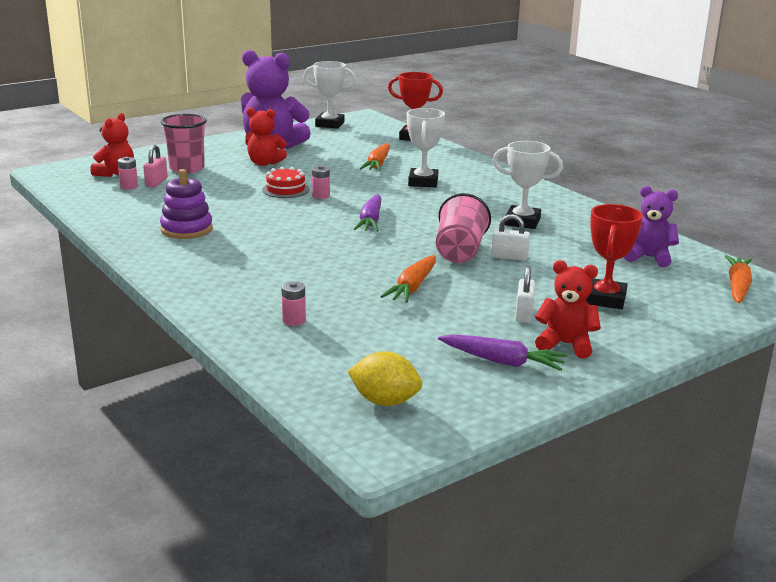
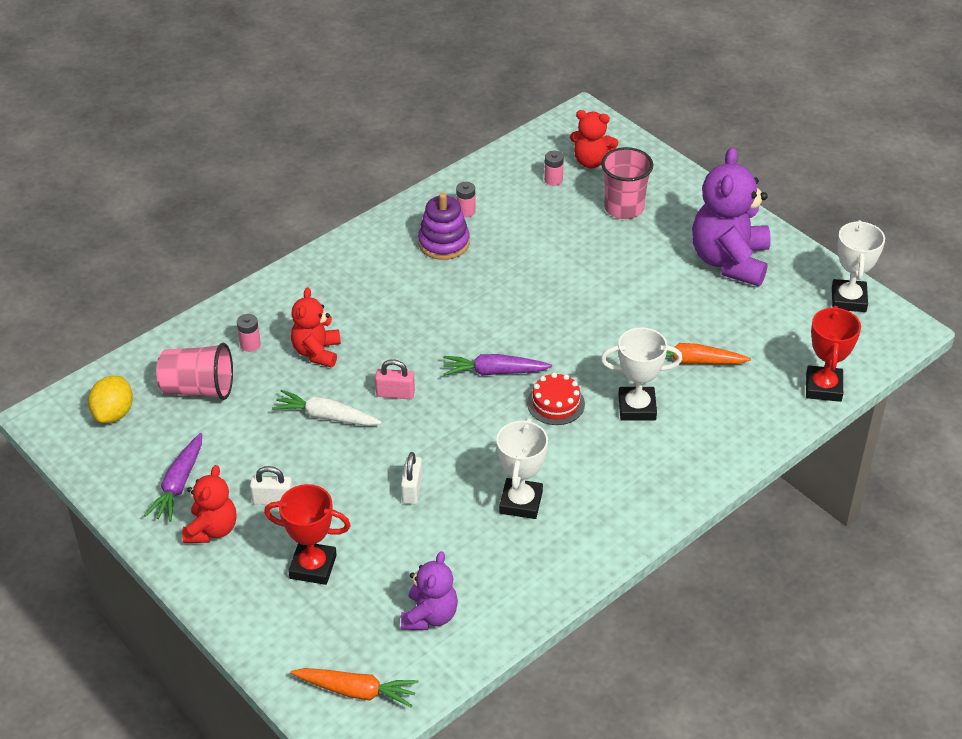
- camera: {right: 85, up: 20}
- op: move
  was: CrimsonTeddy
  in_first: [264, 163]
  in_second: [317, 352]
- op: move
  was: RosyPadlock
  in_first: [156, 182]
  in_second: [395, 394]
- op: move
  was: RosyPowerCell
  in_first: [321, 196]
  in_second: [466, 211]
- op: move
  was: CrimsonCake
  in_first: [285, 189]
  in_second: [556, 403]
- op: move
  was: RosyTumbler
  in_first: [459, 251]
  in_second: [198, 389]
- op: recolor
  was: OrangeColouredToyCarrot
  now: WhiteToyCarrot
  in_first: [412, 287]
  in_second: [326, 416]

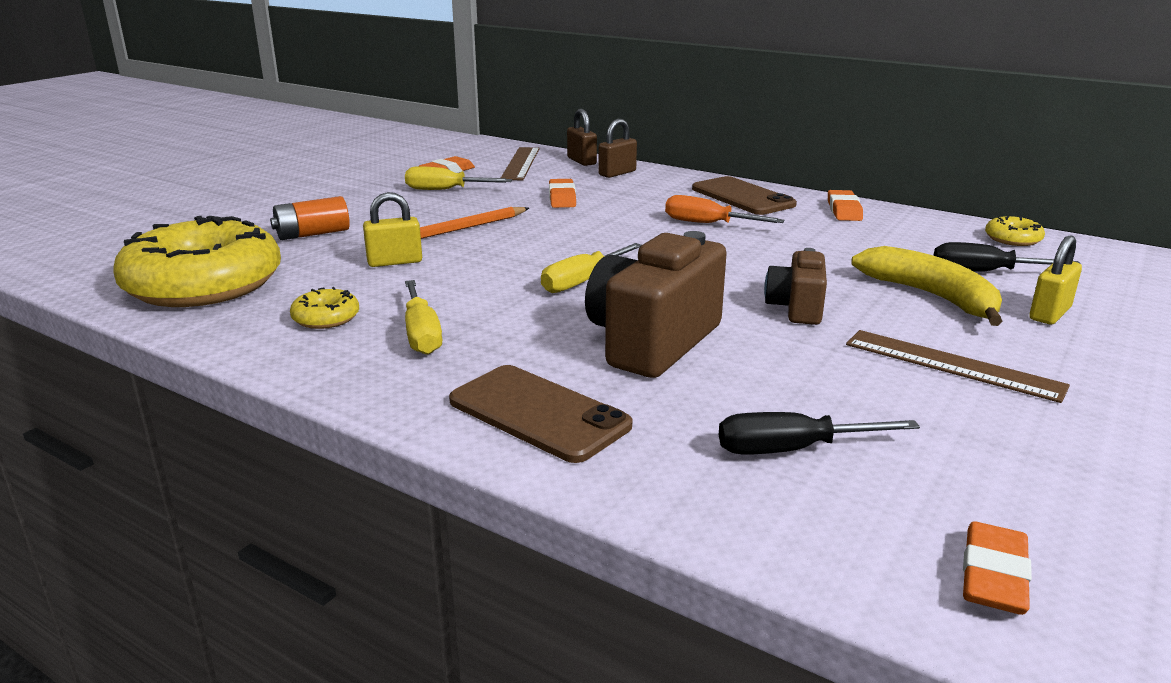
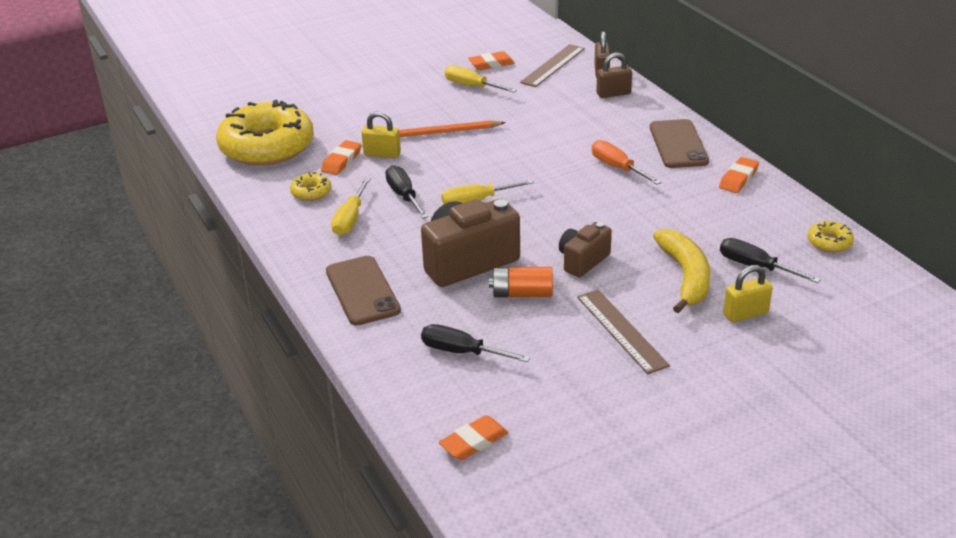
- camera: {right: 30, up: 10}
- op: move
  was: OrangeColouredGumEraser
  in_first: [562, 198]
  in_second: [342, 161]
- op: move
  was: OrangeColouredPowerCell
  in_first: [312, 234]
  in_second: [522, 293]
- op: insert
  now: JetBlackFlatScrewdriver
  in_second: [404, 196]

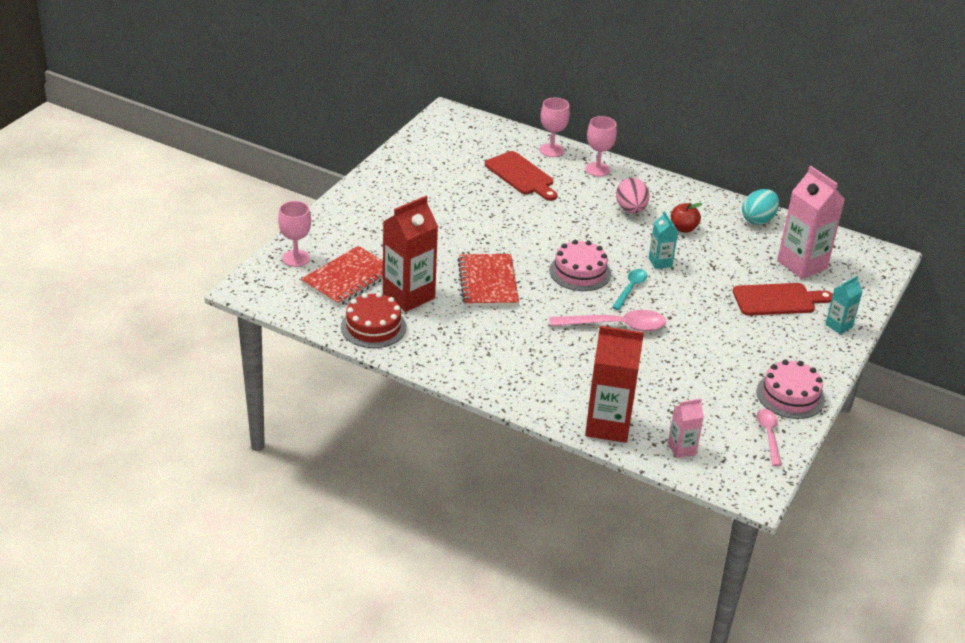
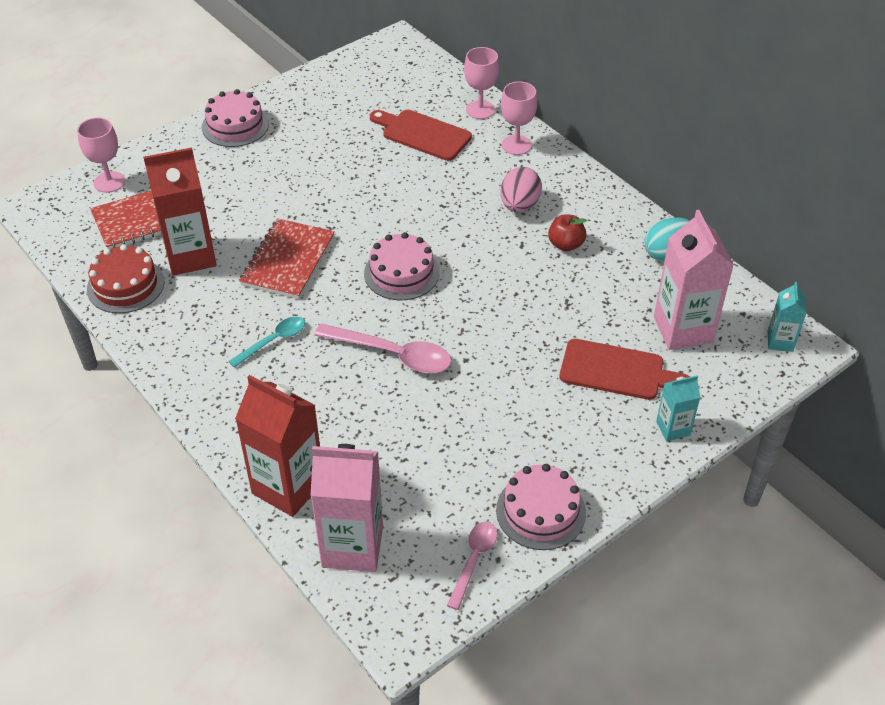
- camera: {right: 25, up: 10}
- op: rotate
  was: CrimsonBreadBoard
  in_first: [521, 175]
  in_second: [423, 134]
  clockwise: 135
- op: move
  was: TurquoiseJuiceCarton
  in_first: [660, 262]
  in_second: [780, 341]
- op: move
  was: TurquoiseSpoon
  in_first: [630, 289]
  in_second: [273, 341]
- op: resize
  was: RosyJuiceCarton
  in_first: [681, 449]
  in_second: [352, 546]
  ratio: 1.93
- op: insert
  now: RosyCake
  in_second: [235, 125]

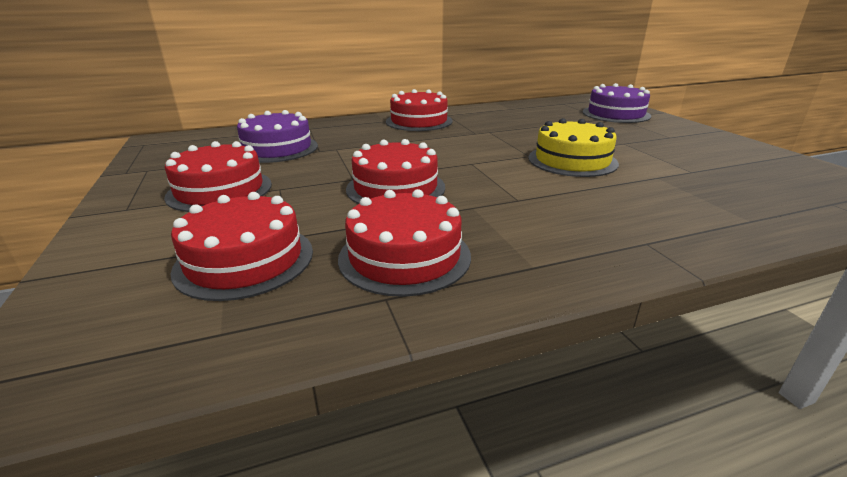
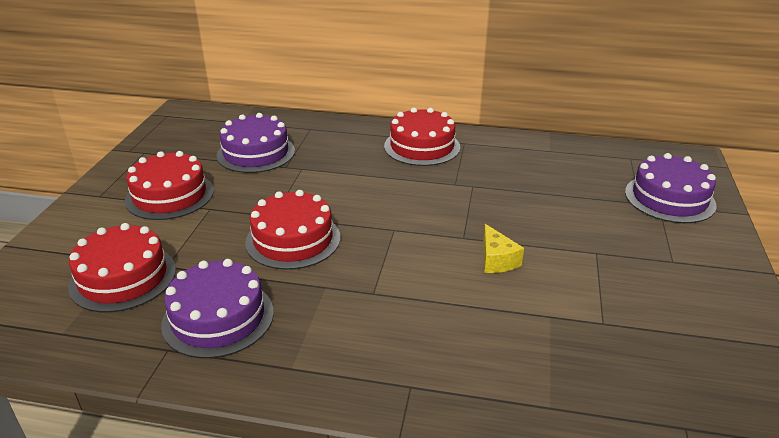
- camera: {right: 30, up: 5}
- op: replace
  was: BrightYellowCake
  now: BrightYellowCheeseWedge
  in_first: [572, 160]
  in_second: [496, 260]
- op: recolor
  was: CrimsonCake
  now: RoyalPurpleCake
  in_first: [404, 256]
  in_second: [218, 318]

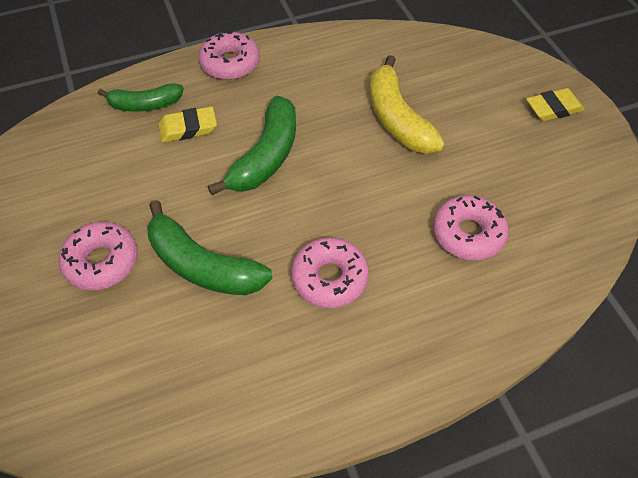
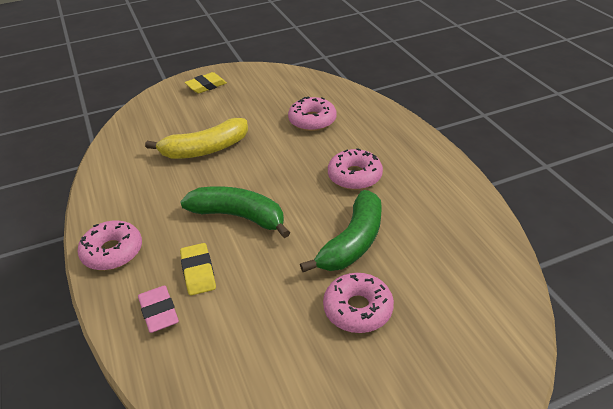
- camera: {right: -90, up: -15}
- op: replace
  was: EmeraldToyBanana
  now: RosyGumEraser
  in_first: [145, 105]
  in_second: [159, 312]
- op: rotate
  was: BrightYellowGumEraser
  in_first: [553, 108]
  in_second: [206, 86]
  clockwise: 75

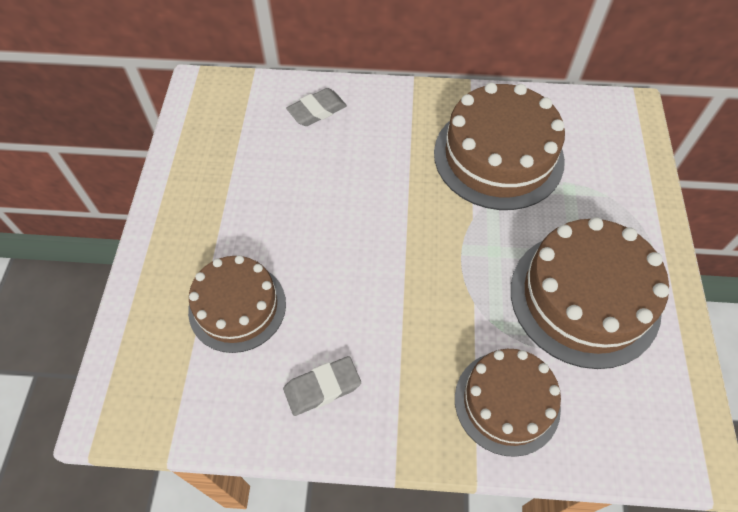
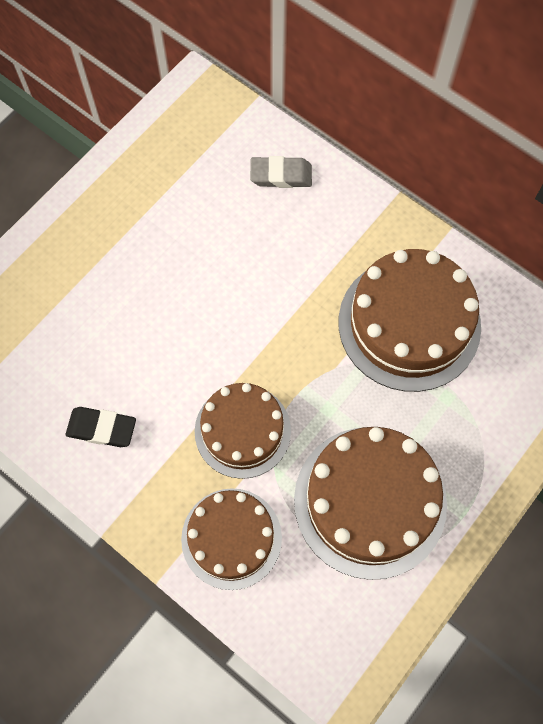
- camera: {right: 35, up: 10}
- op: move
  was: RussetCake
  in_first: [237, 307]
  in_second: [242, 431]
- op: recolor
  was: GreyGumEraser
  now: JetBlackGumEraser
  in_first: [322, 388]
  in_second: [102, 428]

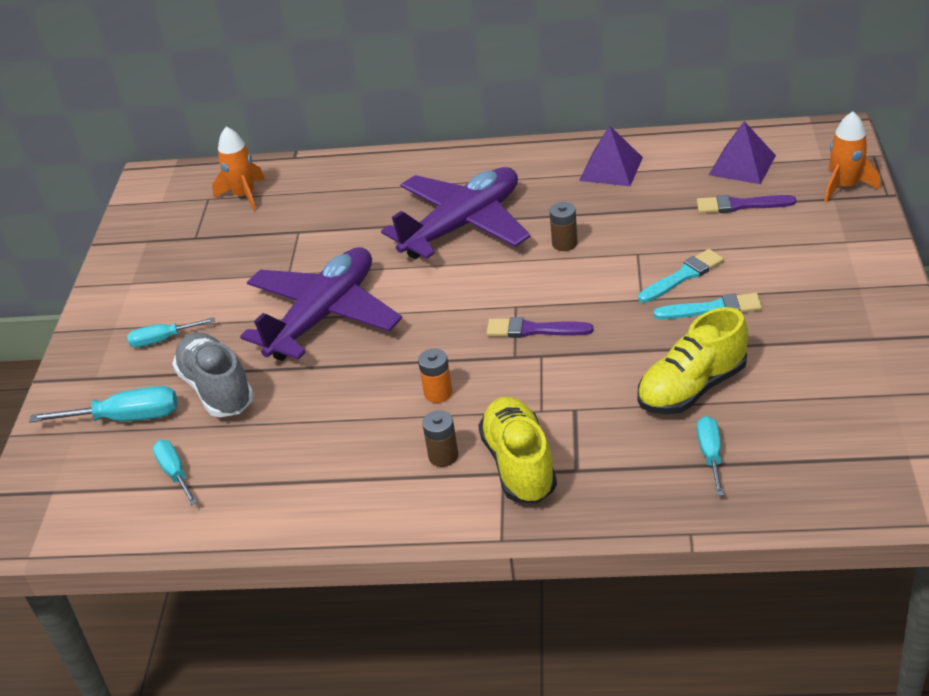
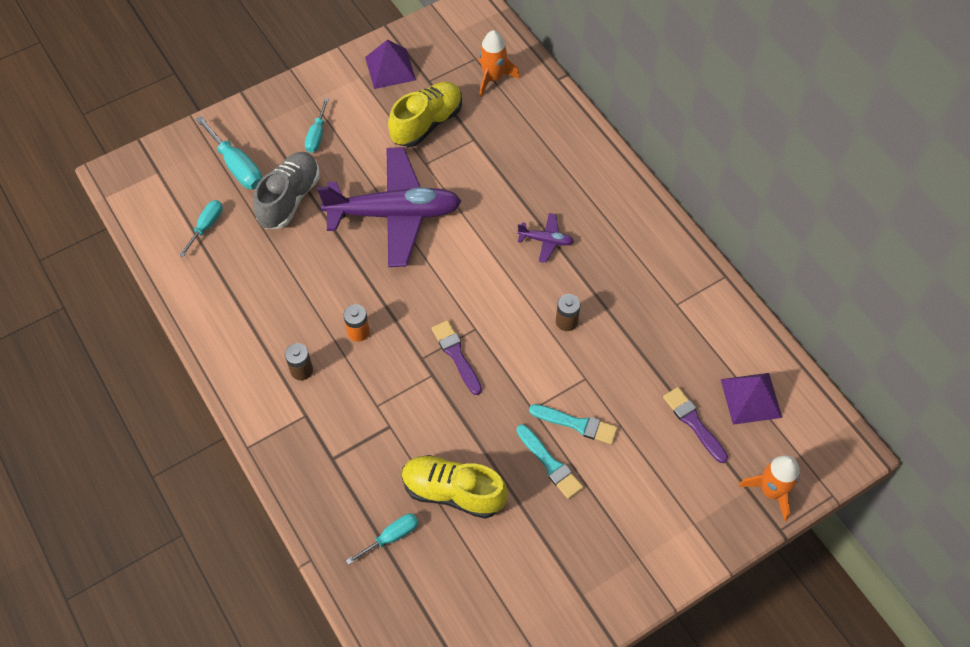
- camera: {right: 50, up: 20}
- op: move
  was: RoyalPurplePyramidShape
  in_first: [611, 168]
  in_second: [390, 68]
- op: resize
  was: RoyalPurpleAeroplane
  in_first: [462, 225]
  in_second: [545, 240]
  ratio: 0.41
- op: rotate
  was: TurquoiseFlatScrewdriver
  in_first: [162, 340]
  in_second: [317, 135]
  clockwise: -120
- op: move
  was: BrightYellowSneaker
  in_first: [519, 464]
  in_second: [427, 123]

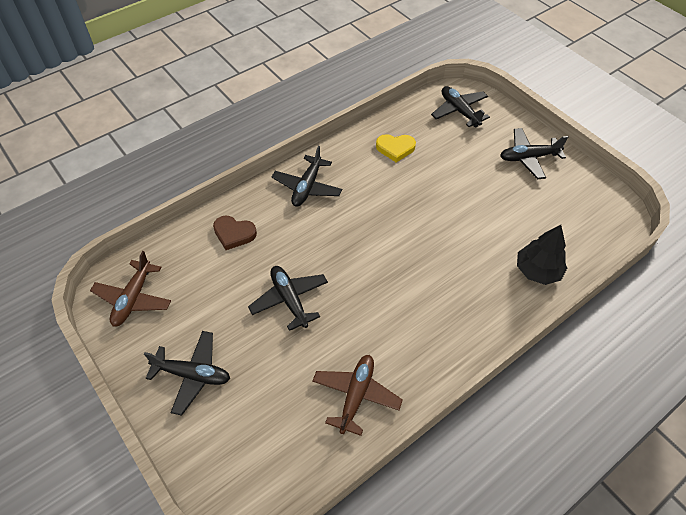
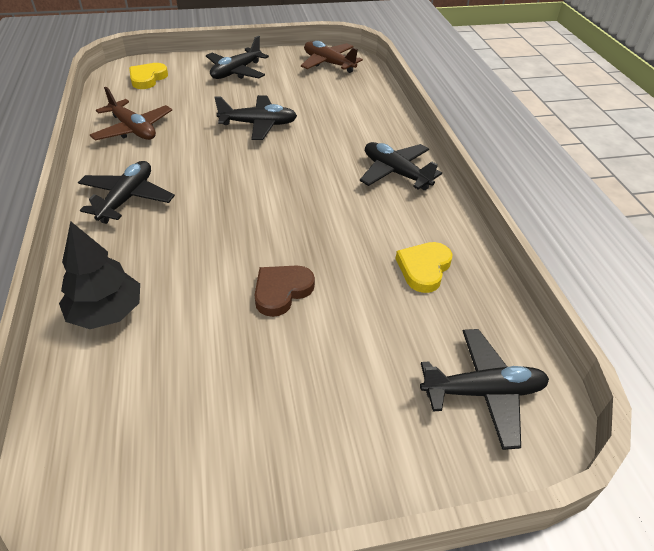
- camera: {right: 115, up: -10}
- op: move
  was: JetBlackAeroplane
  in_first: [528, 158]
  in_second: [127, 198]
- op: move
  was: RussetHeartShape
  in_first: [234, 234]
  in_second: [281, 291]
- op: insert
  now: BrightYellowHeartShape
  in_second: [147, 78]

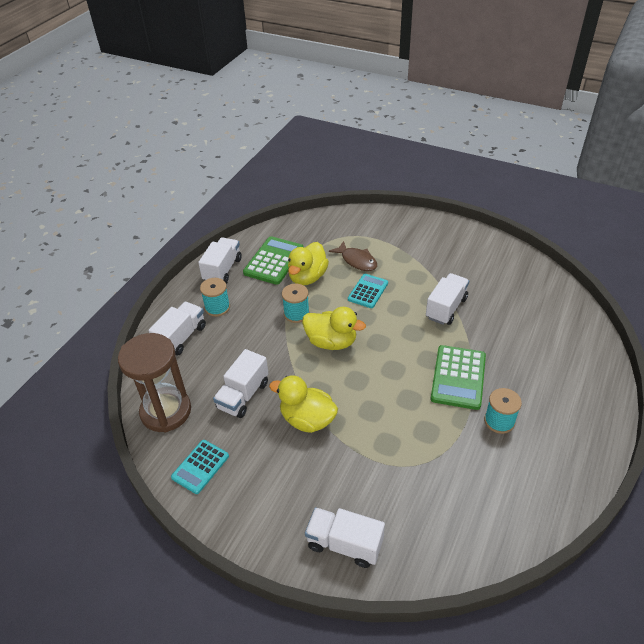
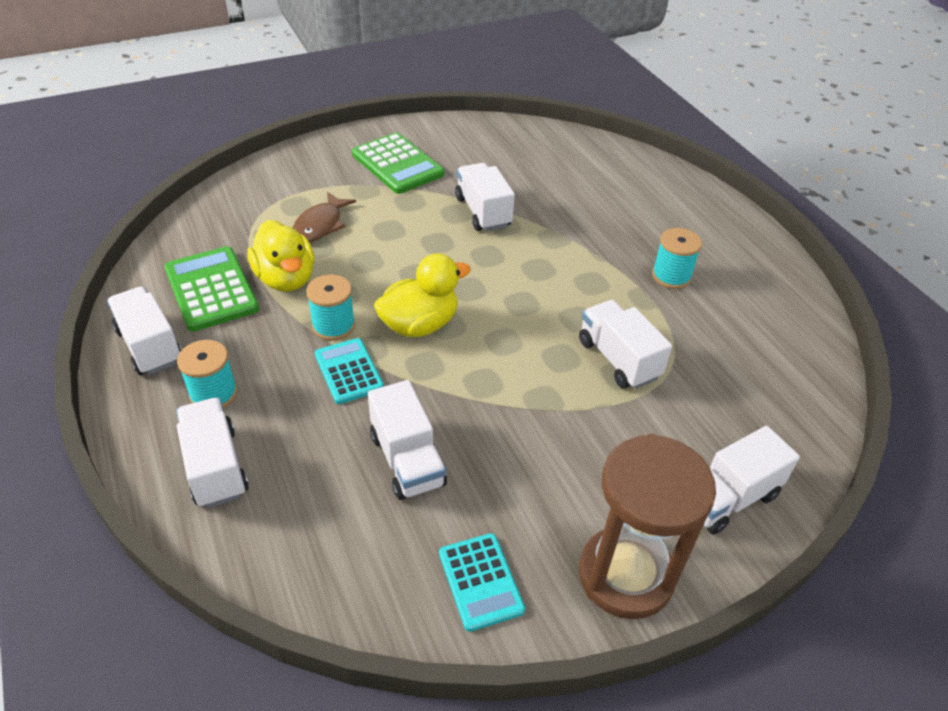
- camera: {right: -55, up: 0}
- op: rotate
  was: RussetFish
  in_first: [357, 261]
  in_second: [320, 225]
  clockwise: 120
- op: move
  was: TurquoiseAddingMachine
  in_first: [368, 291]
  in_second: [349, 371]
- op: move
  was: RussetSandglass
  in_first: [166, 411]
  in_second: [625, 575]
- op: move
  was: EmeraldAddingMachine
  in_first: [458, 377]
  in_second: [397, 164]
- op: delete
  was: BrightYellowToyDuck
  in_first: [307, 419]
- op: insert
  now: WhiteTruck
  in_second: [618, 359]

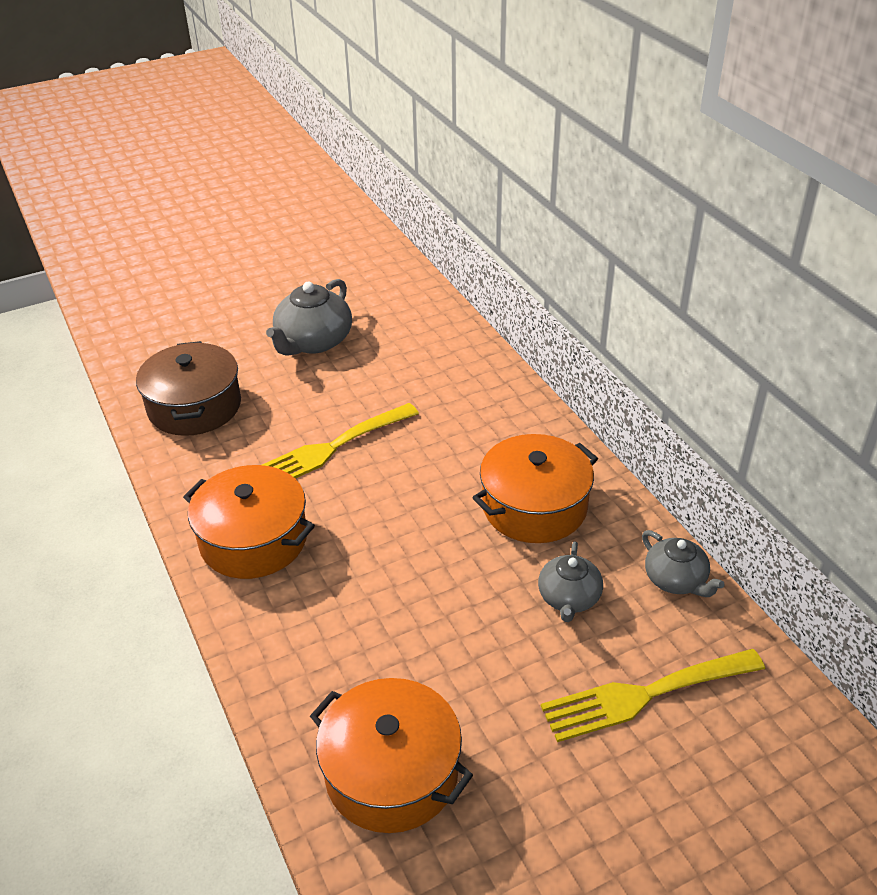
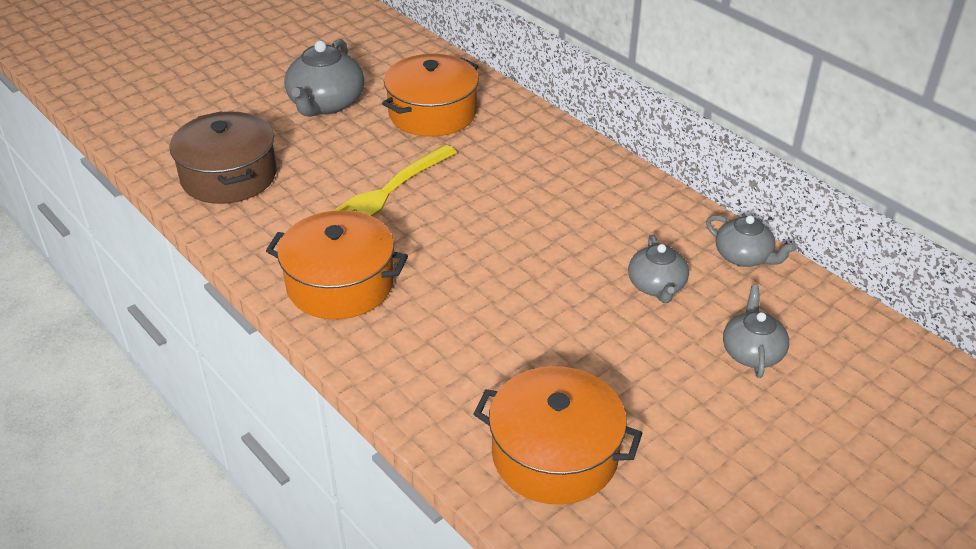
- camera: {right: -15, up: 0}
- op: move
  was: OrangeColouredCookingPot
  in_first: [534, 506]
  in_second: [432, 113]
- op: replace
  was: BrightYellowTableFork
  now: GreyChinaTeapot
  in_first: [644, 695]
  in_second: [752, 352]

